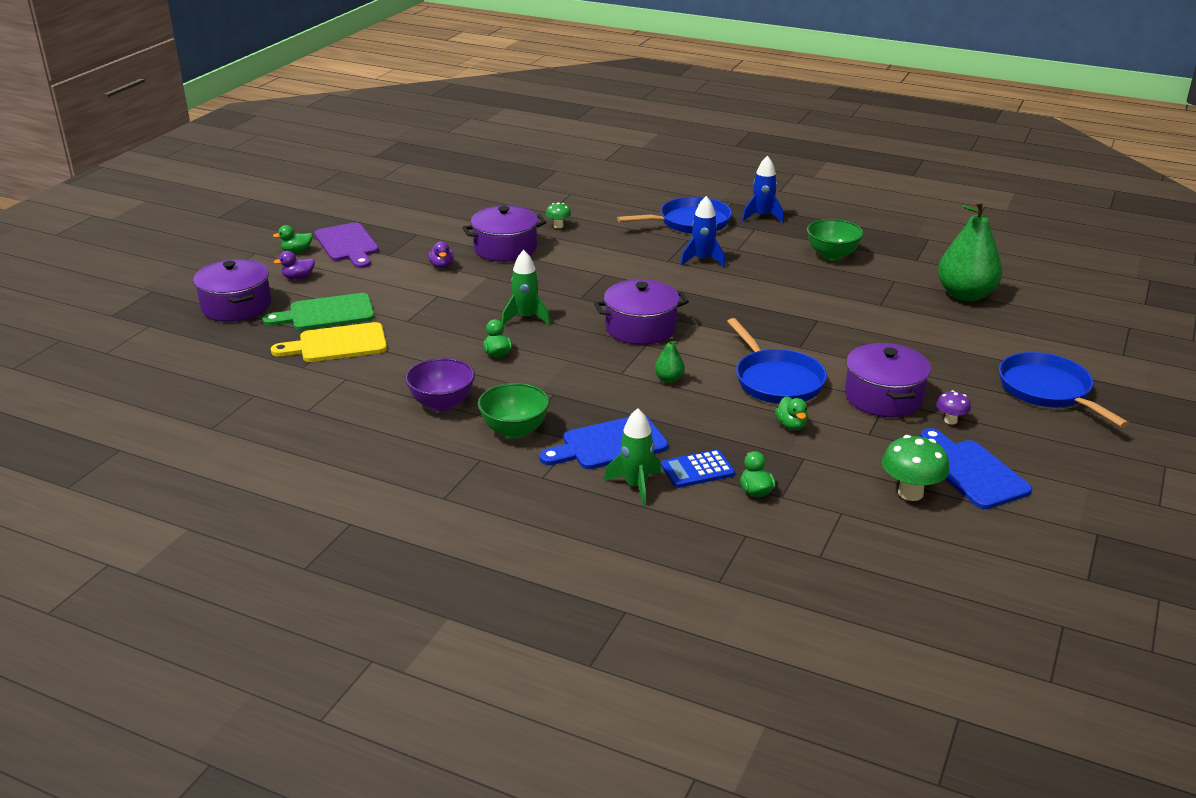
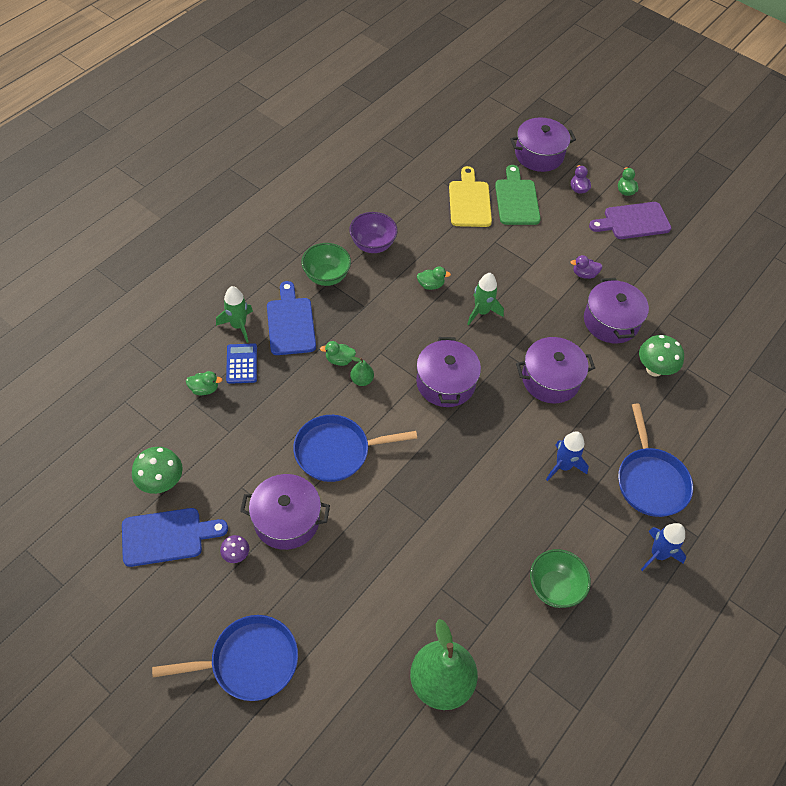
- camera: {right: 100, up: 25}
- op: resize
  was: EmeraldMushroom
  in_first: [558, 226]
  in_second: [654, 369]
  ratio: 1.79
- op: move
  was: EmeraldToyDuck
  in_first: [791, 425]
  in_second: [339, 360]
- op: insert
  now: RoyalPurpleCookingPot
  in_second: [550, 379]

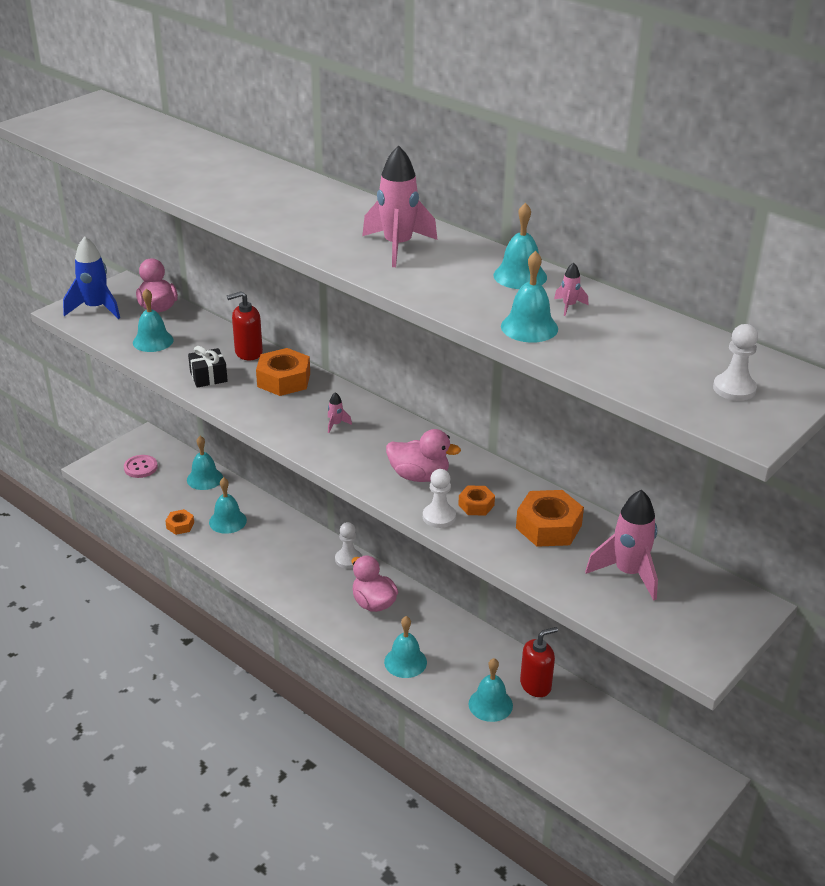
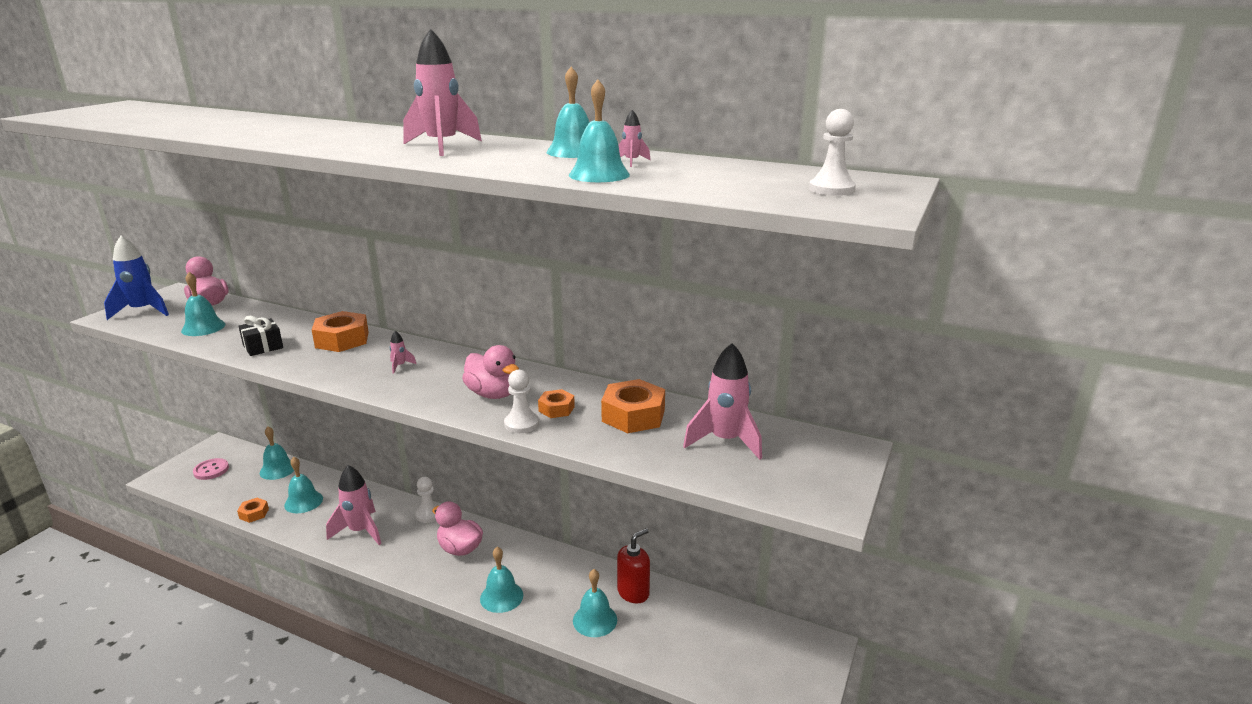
- camera: {right: -15, up: -10}
- op: delete
  was: CrimsonPumpBottle
  in_first: [248, 352]
- op: rotate
  was: RosyToyDuck
  in_first: [419, 476]
  in_second: [493, 394]
  clockwise: 45
- op: insert
  now: RosyToyRocket
  in_second: [360, 531]

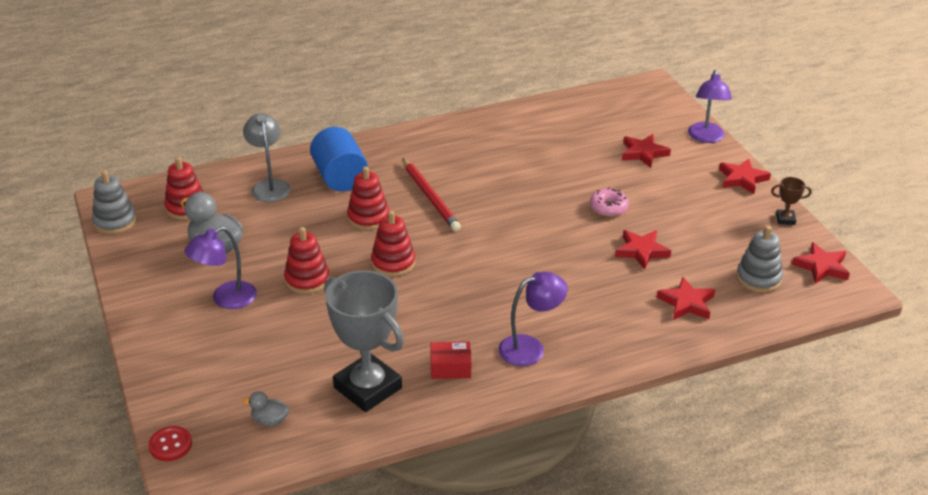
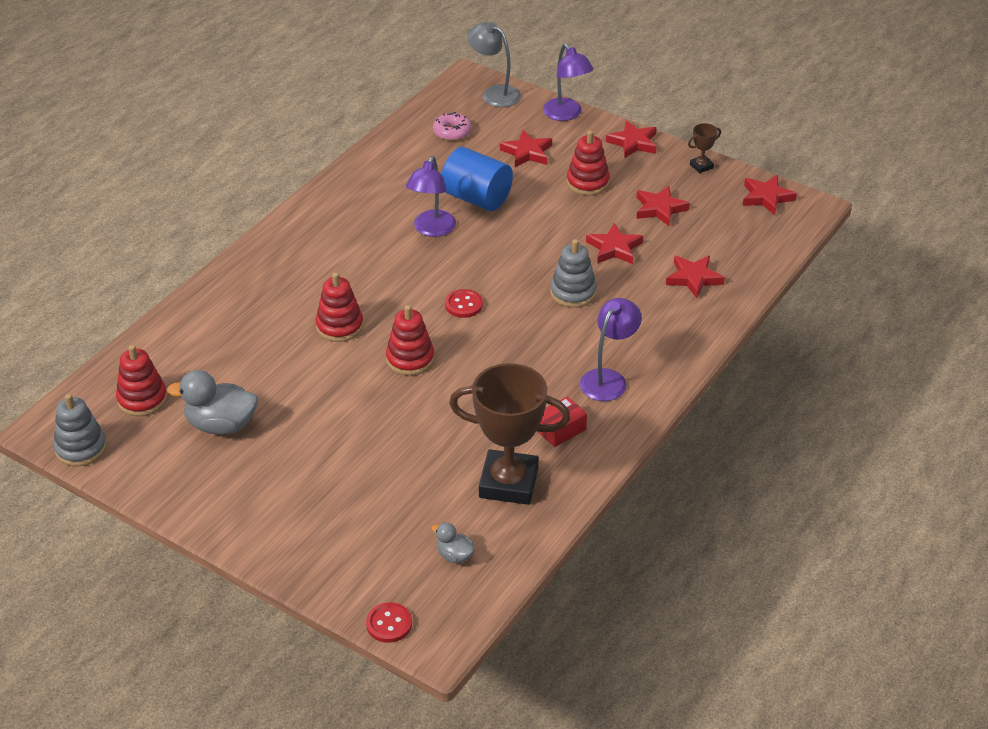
- camera: {right: -35, up: 5}
- op: move
  was: GreyDeskLamp
  in_first: [269, 186]
  in_second: [494, 93]
- op: move
  was: RoyalBlueSolidCylinder
  in_first: [340, 177]
  in_second: [477, 198]
- op: delete
  was: CrimsonPencil
  in_first: [430, 197]
- op: move
  was: RosyGlazedDonut
  in_first: [608, 208]
  in_second: [452, 132]
- op: move
  was: RoyalPurpleDeskLamp
  in_first: [226, 299]
  in_second: [432, 229]
- op: move
  was: GreyRingStacker
  in_first: [758, 278]
  in_second: [573, 293]
- op: move
  was: CrimsonRingStacker
  in_first: [307, 280]
  in_second: [587, 182]
- op: recolor
  was: GreyAwardCup
  now: RussetAwardCup
  in_first: [367, 388]
  in_second: [508, 483]
- op: rotate
  was: GreyToyDuck
  in_first: [270, 420]
  in_second: [454, 555]
  clockwise: 60
- op: insert
  now: CrimsonStarShape
  in_second: [660, 209]
- op: insert
  now: CrimsonButton
  in_second: [464, 305]

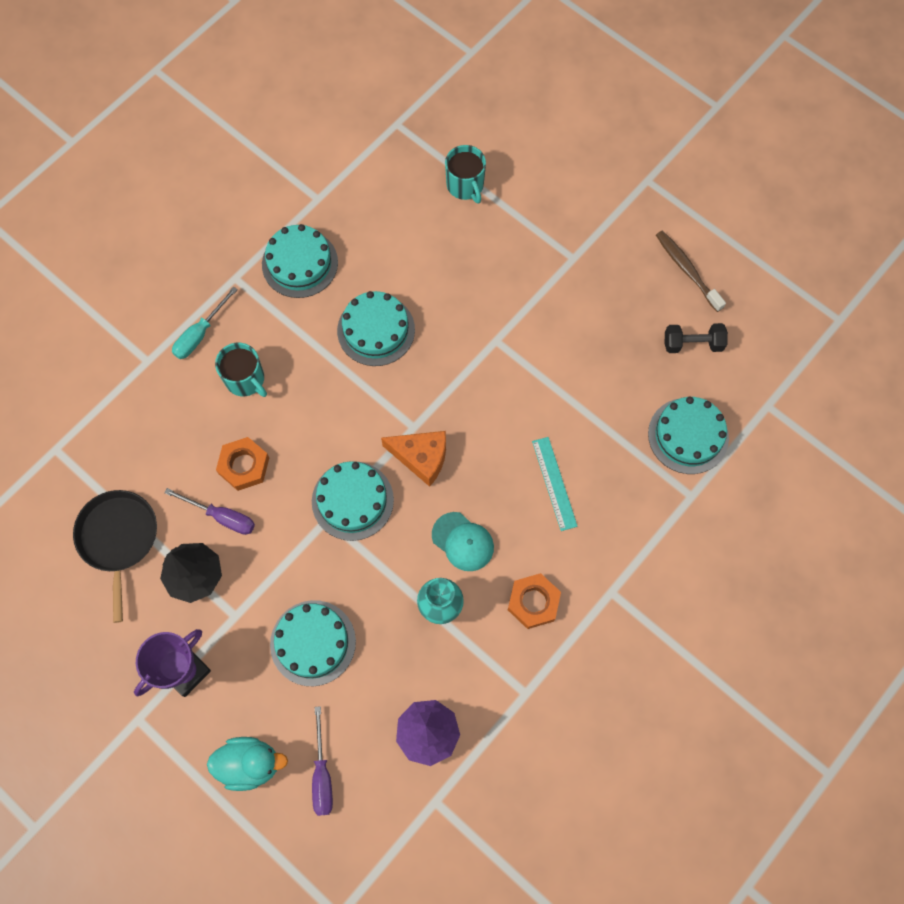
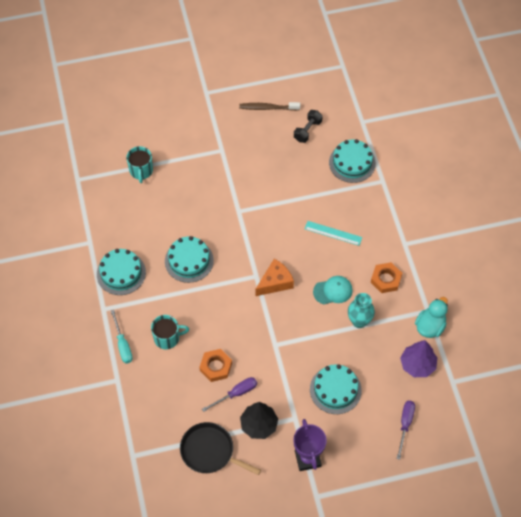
- camera: {right: -55, up: -10}
- op: rotate
  was: TurquoiseTeaMug
  in_first: [465, 185]
  in_second: [141, 171]
  clockwise: 75
- op: delete
  was: TurquoiseCake
  in_first: [352, 500]
- op: rotate
  was: RoyalPurpleFlatScrewdriver
  in_first: [322, 774]
  in_second: [405, 424]
  clockwise: -105
- op: move
  was: TurquoiseToyDuck
  in_first: [250, 764]
  in_second: [430, 326]

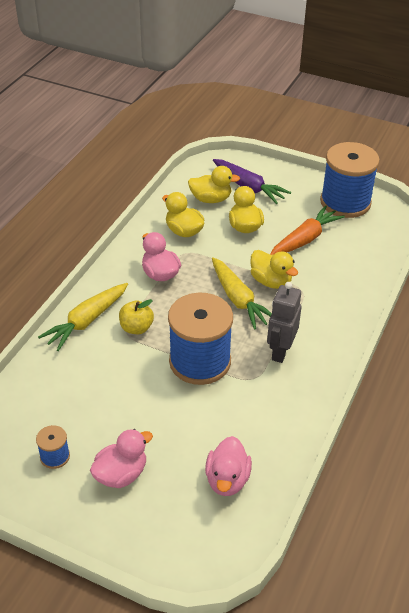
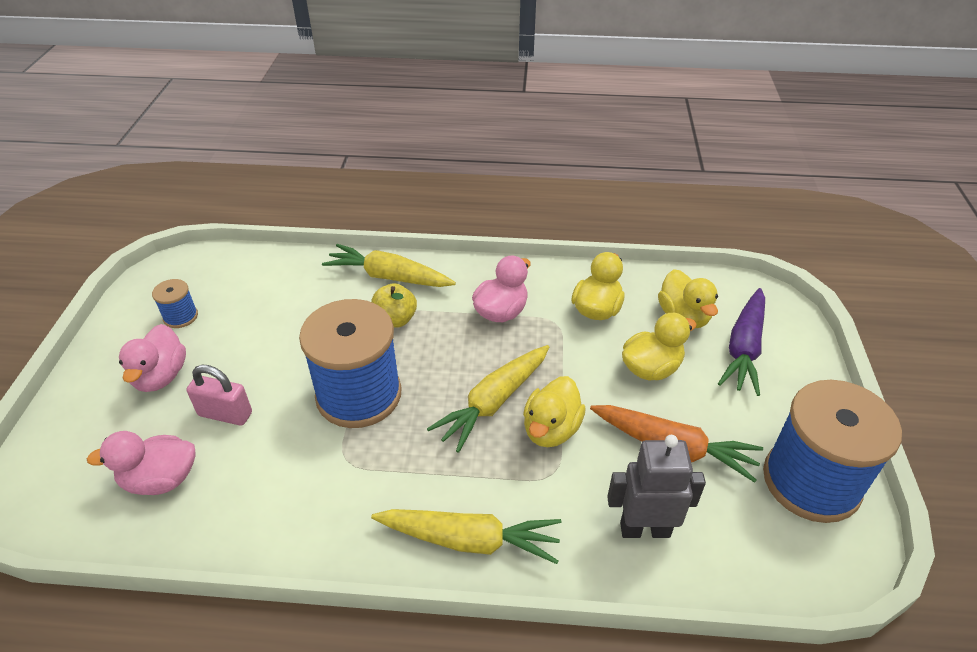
- camera: {right: 70, up: 0}
- op: move
  was: GreyRobotFigure
  in_first: [280, 351]
  in_second: [644, 529]
- op: rotate
  was: RosyToyDuck
  in_first: [121, 474]
  in_second: [161, 376]
  clockwise: 60
- op: insert
  now: RosyPadlock
  in_second: [225, 414]
- op: insert
  now: BrightYellowToyCarrot
  in_second: [470, 540]

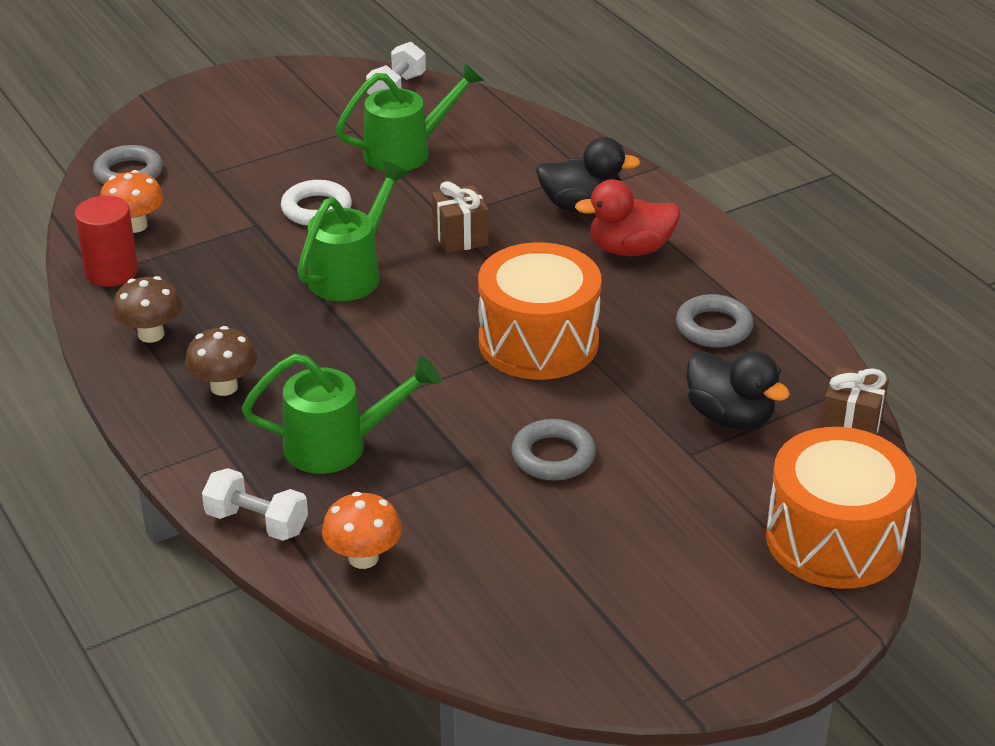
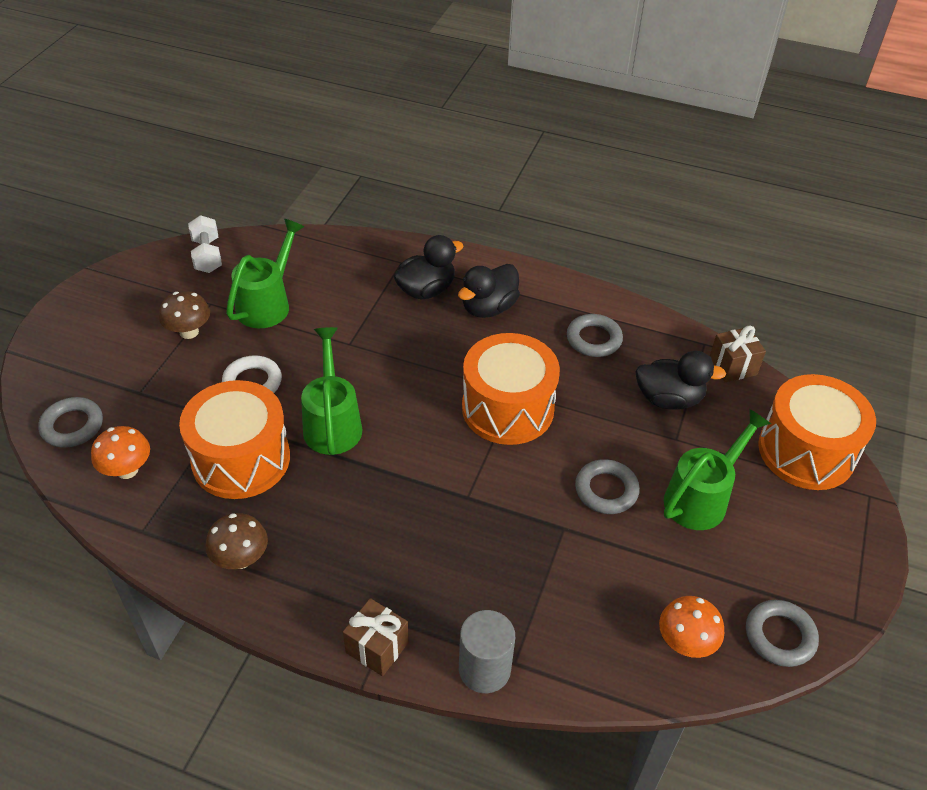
- camera: {right: -40, up: 10}
- op: recolor
  was: CrimsonToyDuck
  now: JetBlackToyDuck
  in_first: [630, 249]
  in_second: [488, 308]
- op: move
  was: RussetWrappedGift
  in_first: [460, 237]
  in_second: [377, 647]
- op: delete
  was: CrimsonSolidCylinder
  in_first: [111, 272]
- op: move
  was: RussetMushroom
  in_first: [224, 387]
  in_second: [189, 332]
- op: move
  was: EmeraldWateringCan
  in_first: [338, 446]
  in_second: [701, 498]
- op: replace
  was: WhiteDumbbell
  now: GreySolidCylinder
  in_first: [257, 523]
  in_second: [484, 669]
- op: move
  was: OrangeColouredMushroom
  in_first: [363, 558]
  in_second: [685, 642]
- op: insert
  now: OrangeColouredDrum
  in_second: [241, 459]
- op: insert
  now: GreyRing
  in_second: [779, 636]

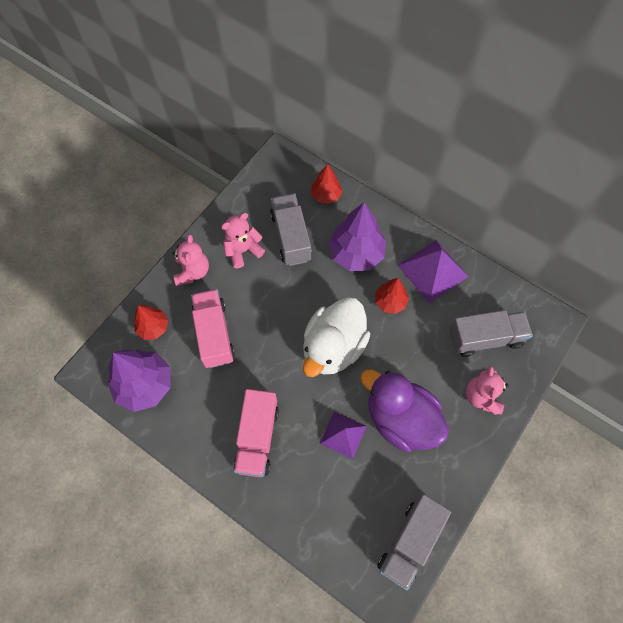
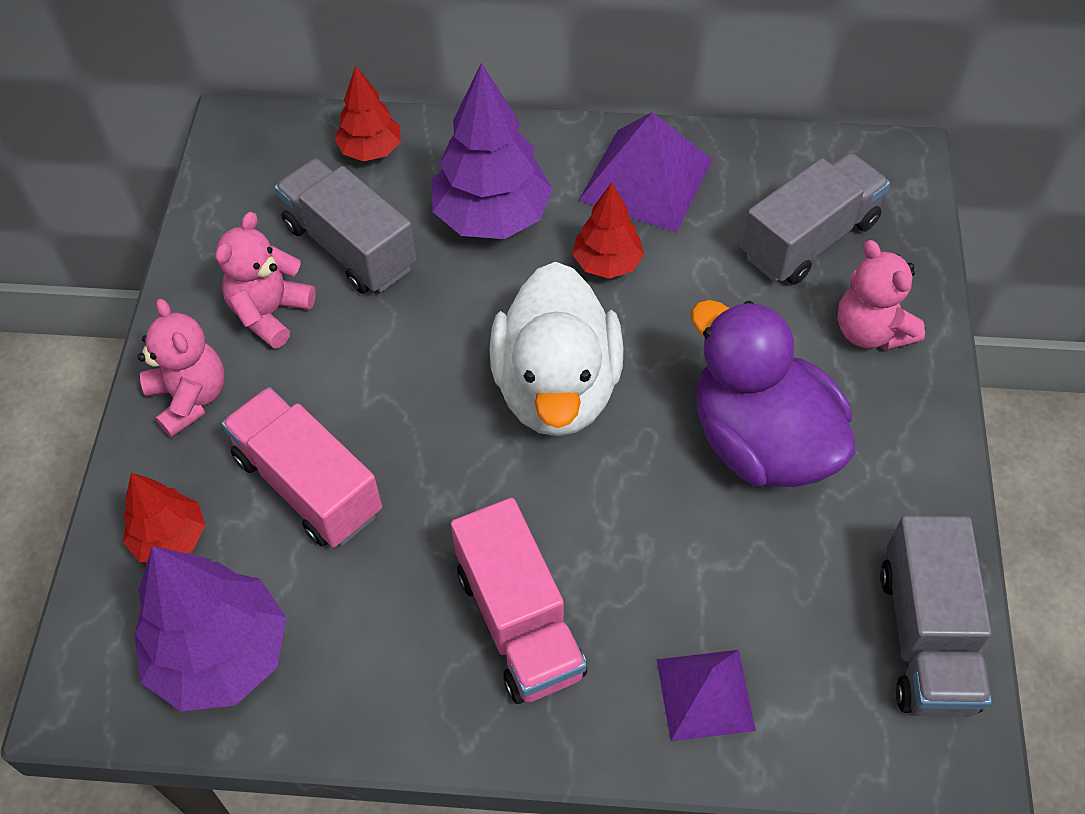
- camera: {right: -30, up: -10}
- op: rotate
  was: RoyalPurpleToyDuck
  in_first: [400, 419]
  in_second: [761, 441]
  clockwise: 45
- op: move
  was: RoyalPurplePyramidShape
  in_first: [343, 434]
  in_second: [705, 694]

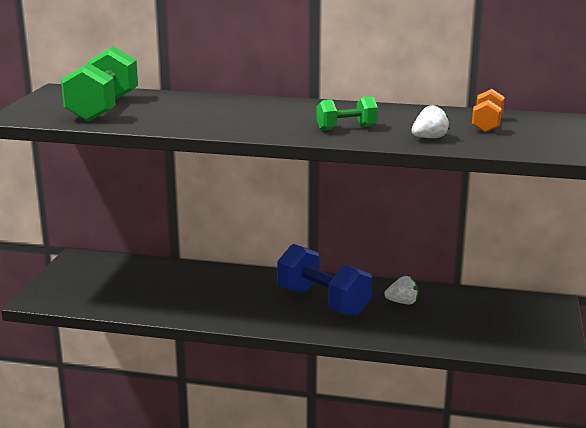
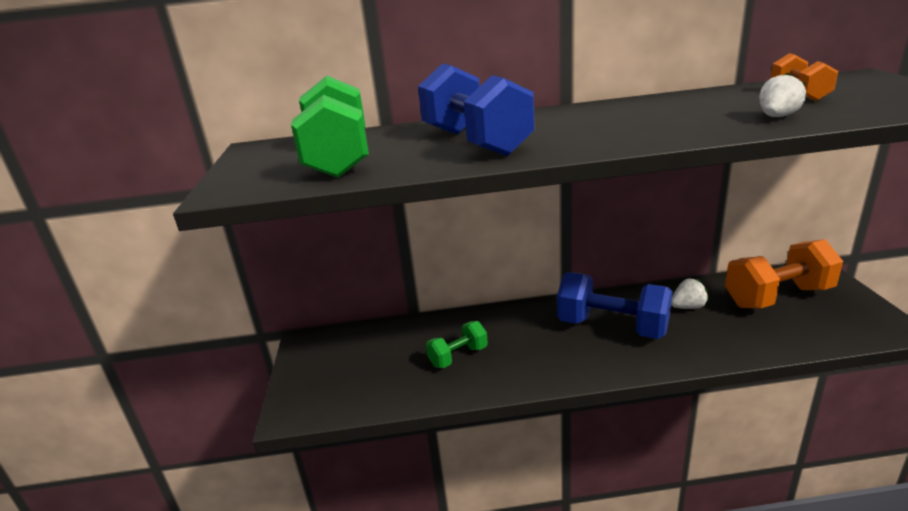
- camera: {right: -15, up: 5}
- op: move
  was: EmeraldDumbbell
  in_first: [346, 128]
  in_second: [458, 356]
- op: insert
  now: RoyalBlueDumbbell
  in_second: [476, 142]
- op: insert
  now: OrangeColouredDumbbell
  in_second: [778, 297]

